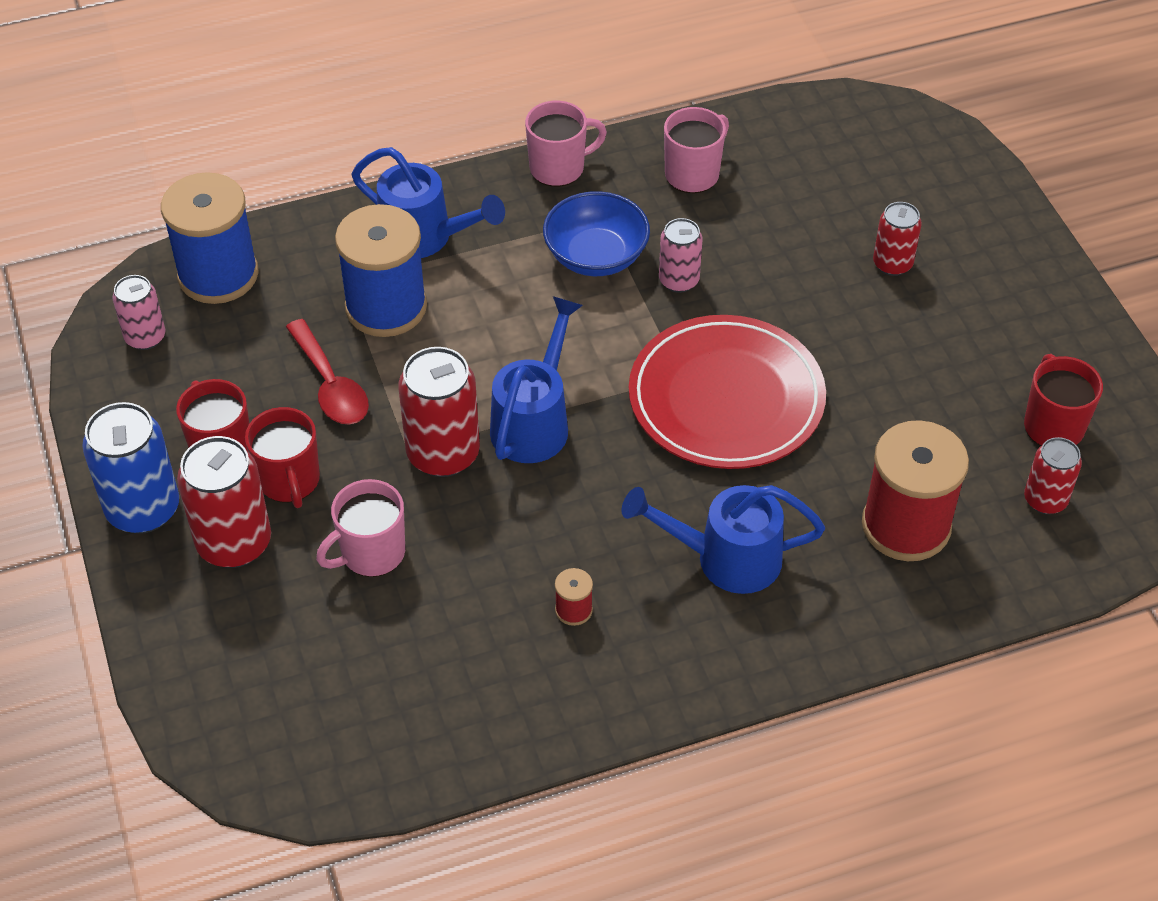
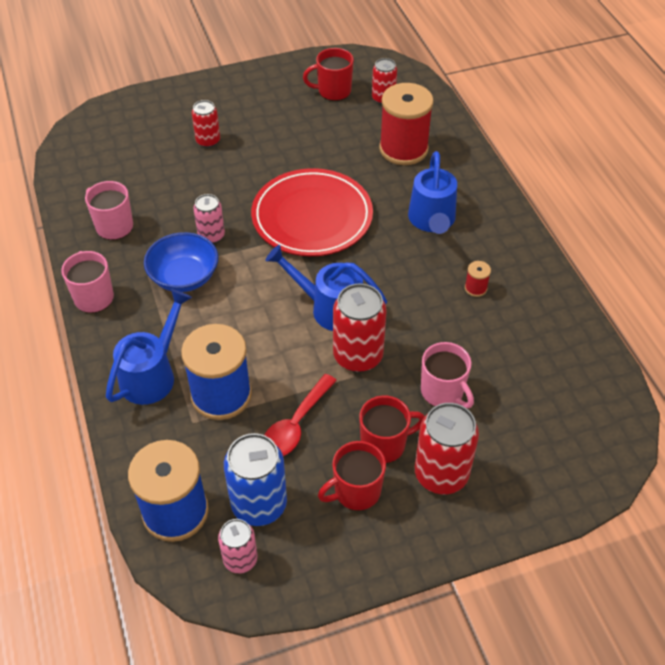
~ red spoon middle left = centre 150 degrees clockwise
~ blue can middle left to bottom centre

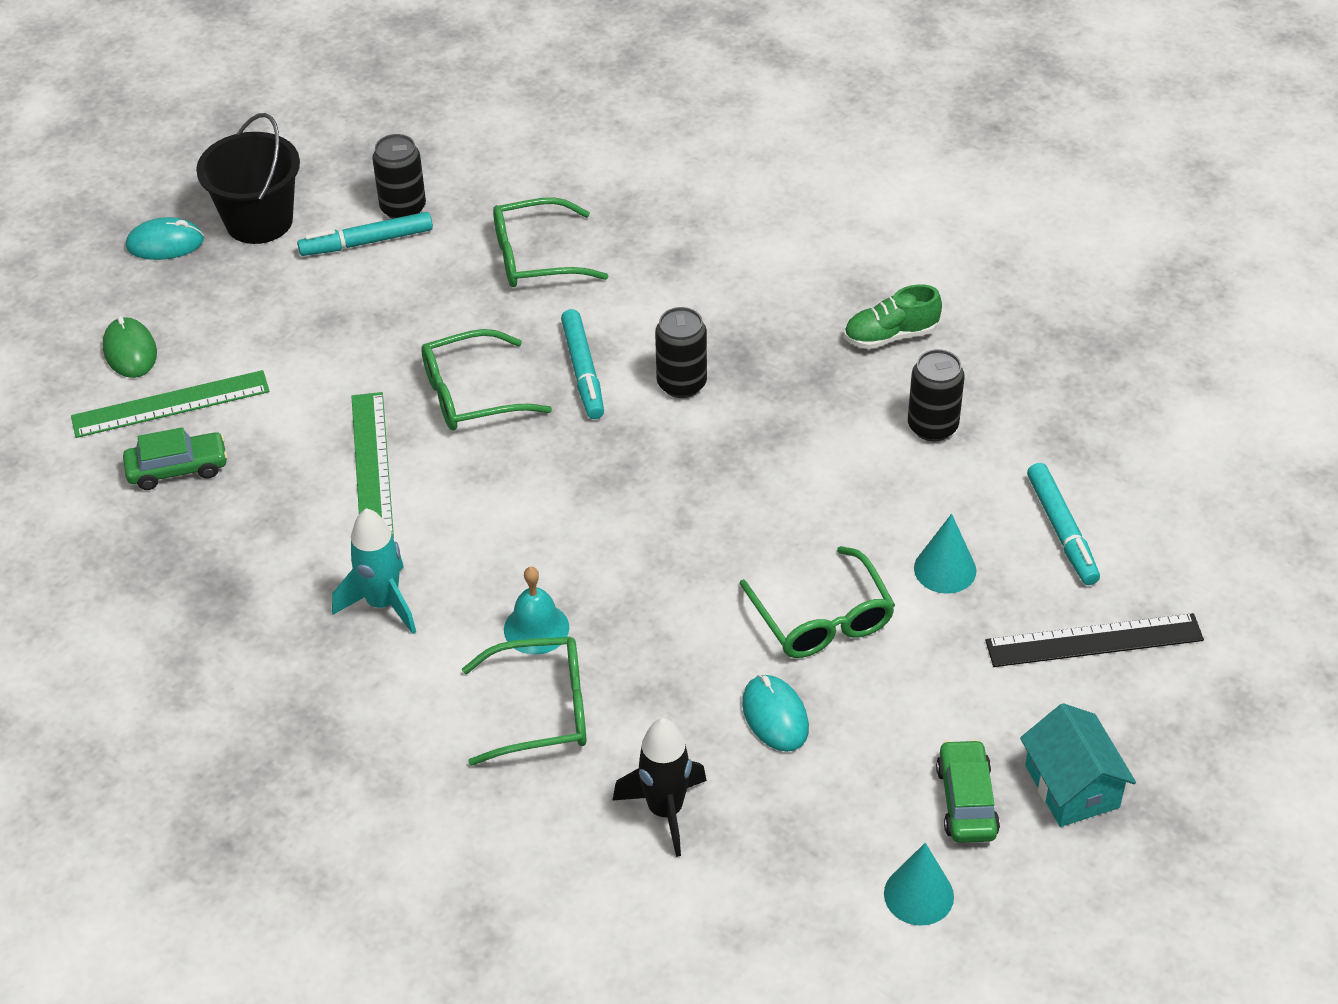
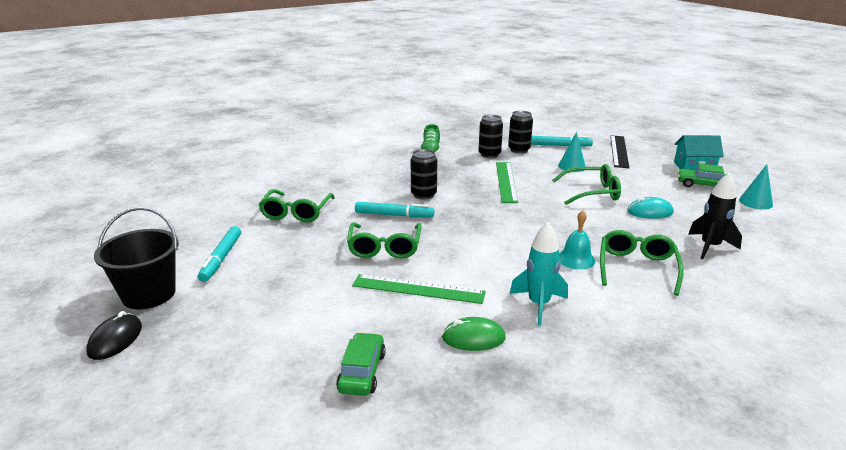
~ black can (1st from left in the first image) top left to black can (3rd from left) top centre
~ turquoise mouse (1st from left) top left to black mouse bottom left
~ green mouse middle left to bottom centre
~ green ruler (1st from left in the first image) middle left to green ruler (2nd from left) centre

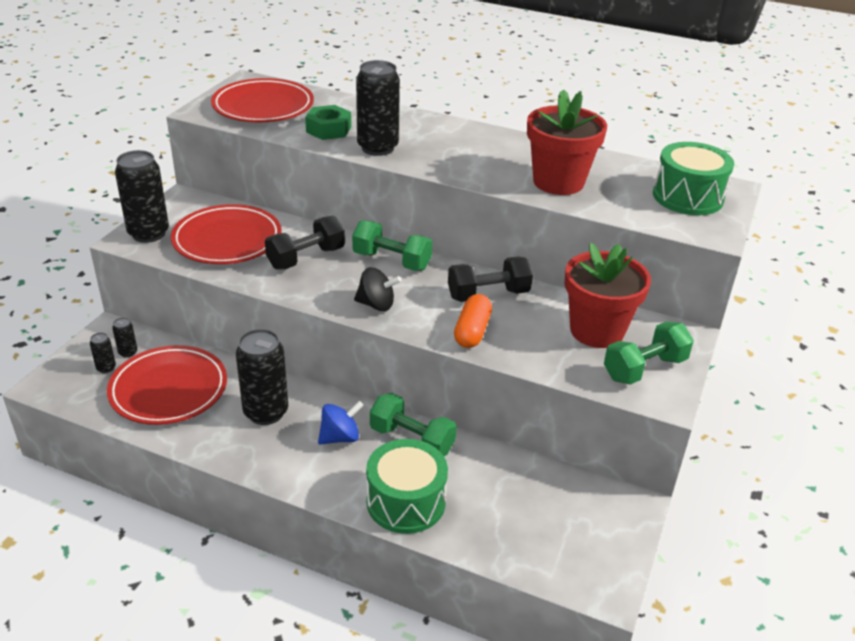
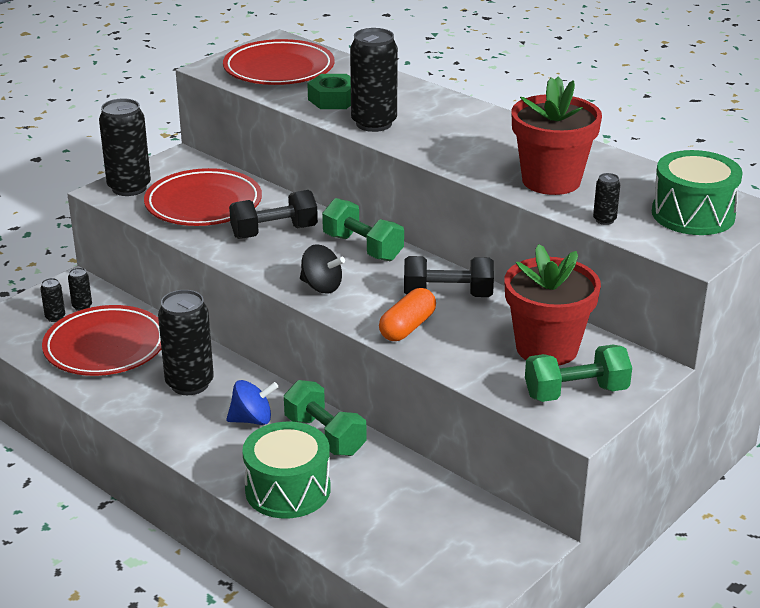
+ black can (6th from left) top right

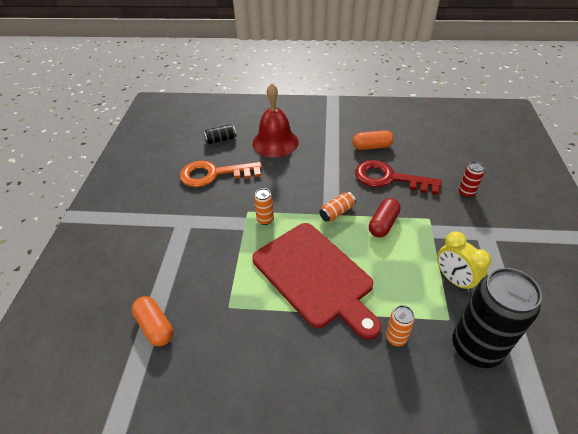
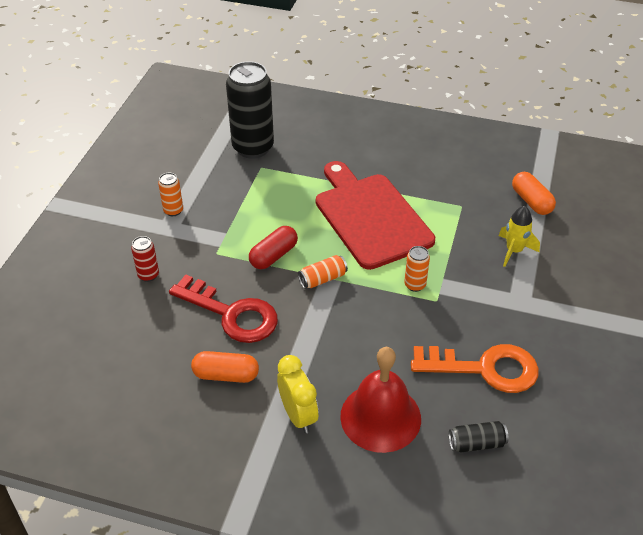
~ yellow clock middle right to bottom centre
~ orange can (3rd from left in the first image) bottom right to orange can (1st from left) middle left
+ yellow rocket middle right

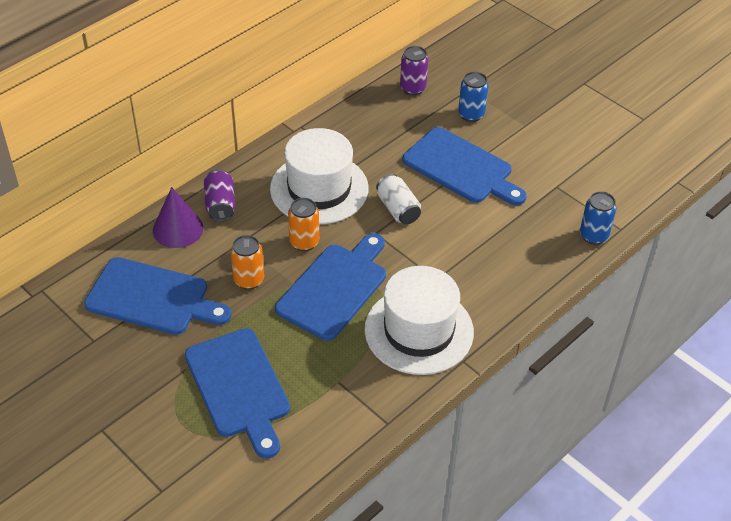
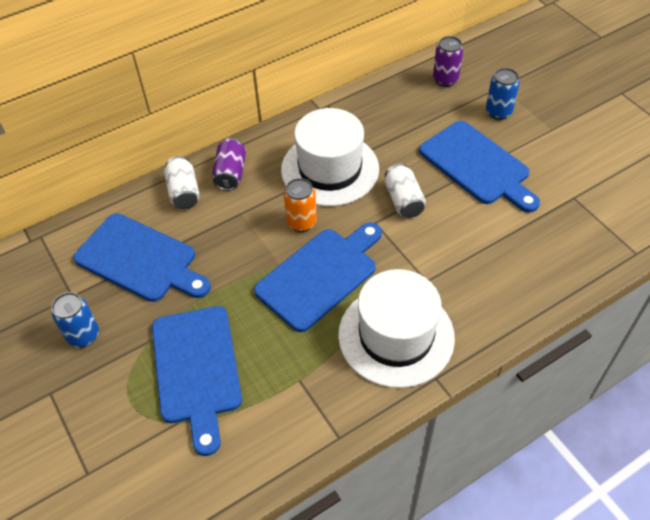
~ purple cone middle left to white can (1st from left) middle left
~ blue can (2nd from left in the first image) middle right to blue can (1st from left) middle left
- orange can (1st from left) centre

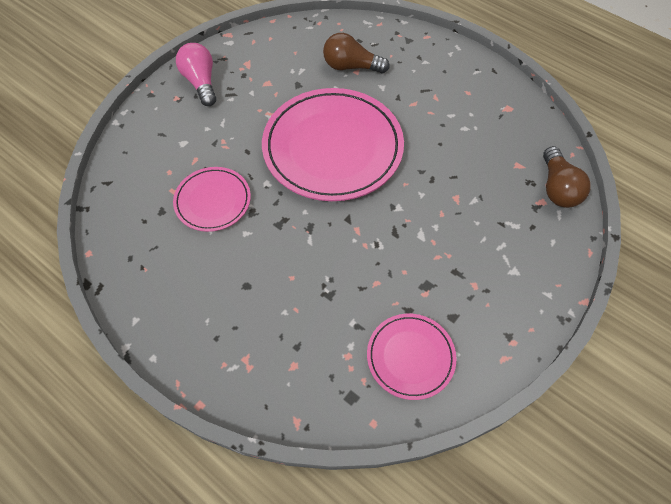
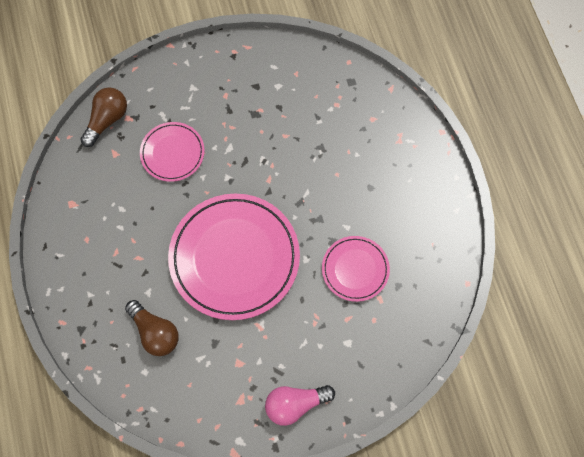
~ pink light bulb top left = bottom centre 60 degrees clockwise
~ pink plate (3rd from left in the first image) bottom centre to pink plate (1st from left) top left

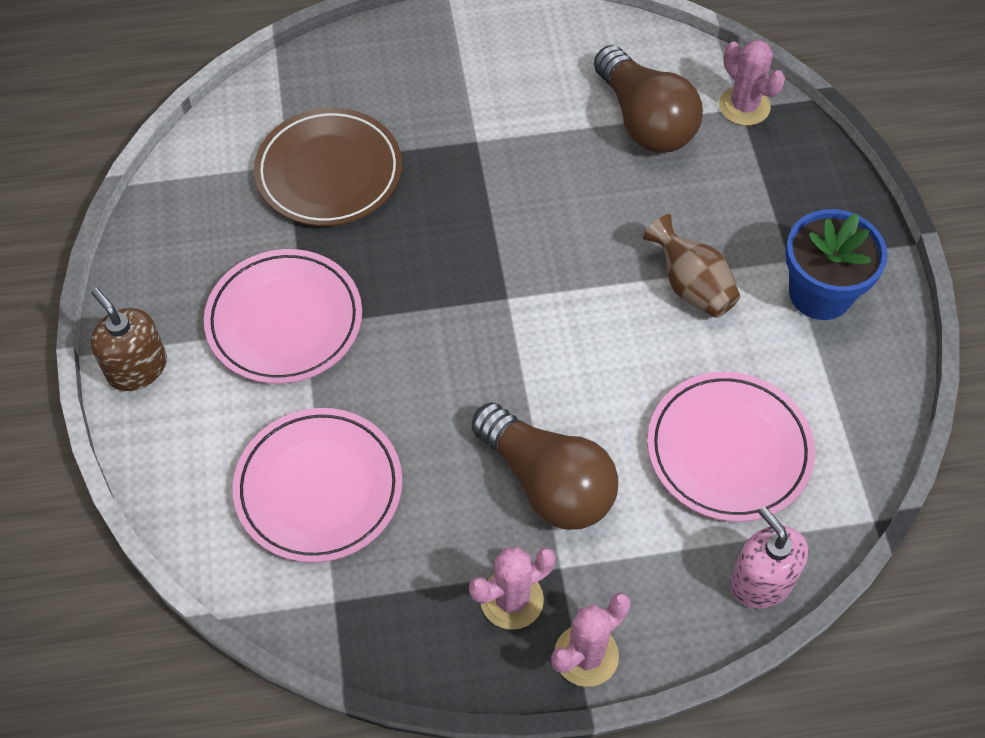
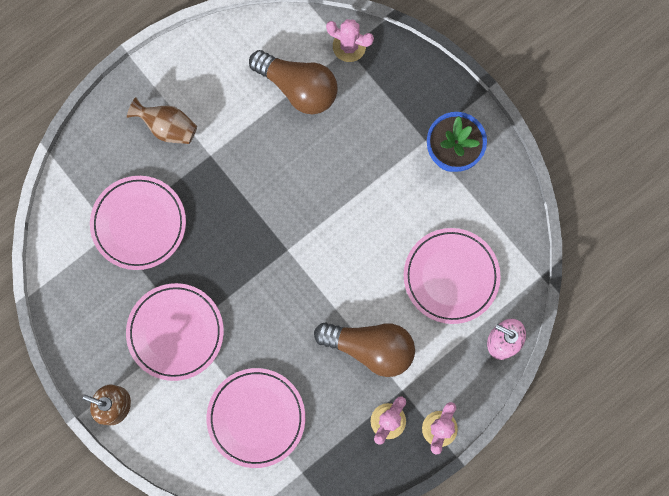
~ brown plate top left to pink plate (1st from left) middle left
~ brown vase middle right to top left

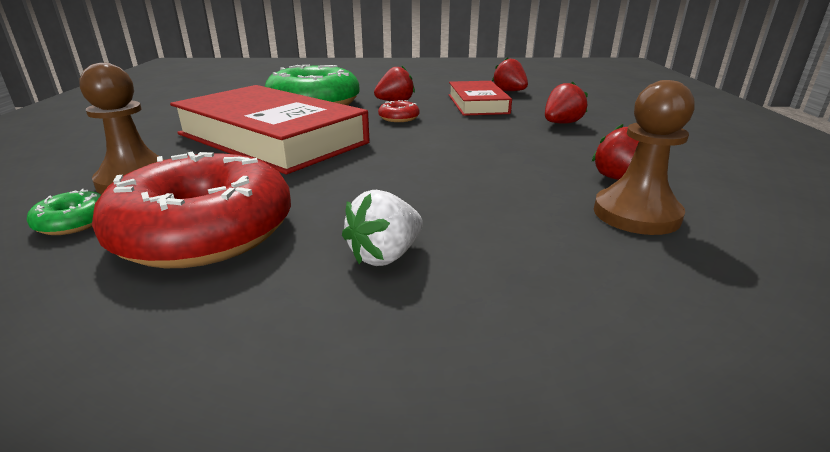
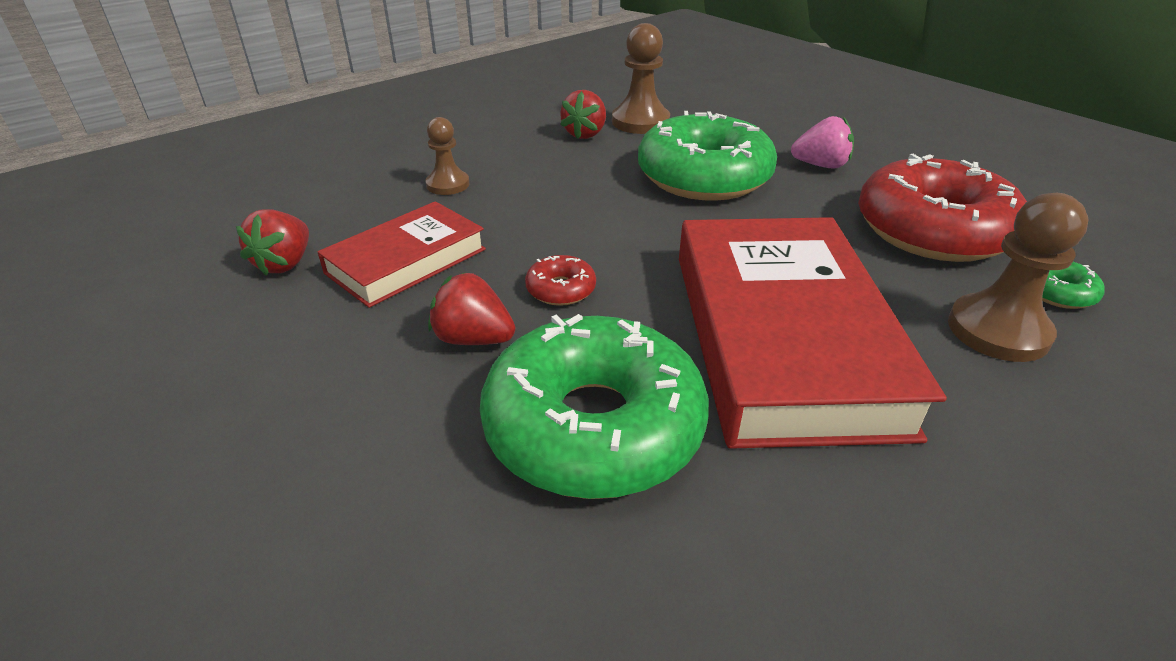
~ red strawberry (3rd from left) top right to brown pawn (1st from left) top centre
~ white strawberry centre to pink strawberry top right
+ green donut (2nd from left) top centre

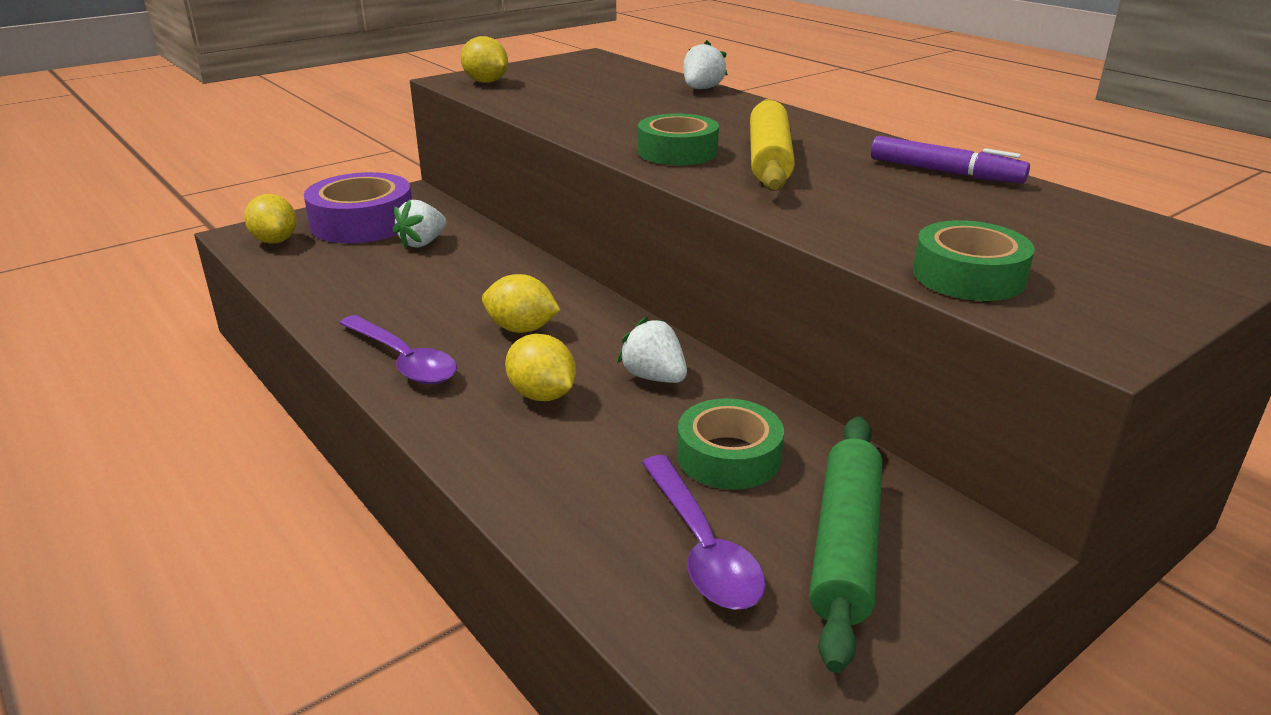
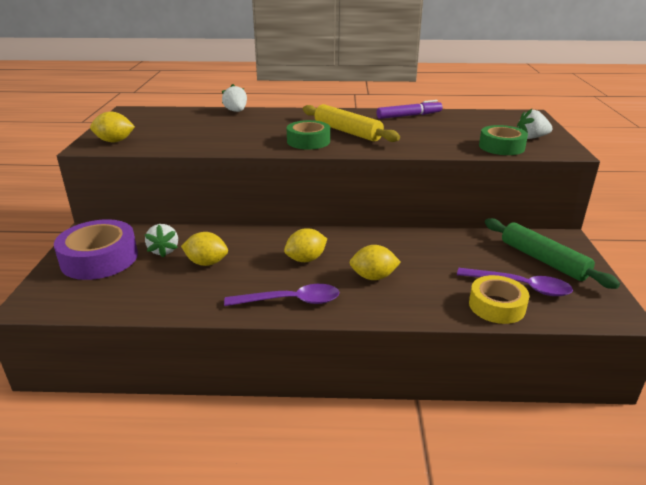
~ yellow lemon (1st from left in the first image) top left to yellow lemon (2nd from left) middle left
~ white strawberry (2nd from left in the first image) centre to white strawberry (3rd from left) top right
- green tape (2nd from left) centre
+ yellow tape middle right

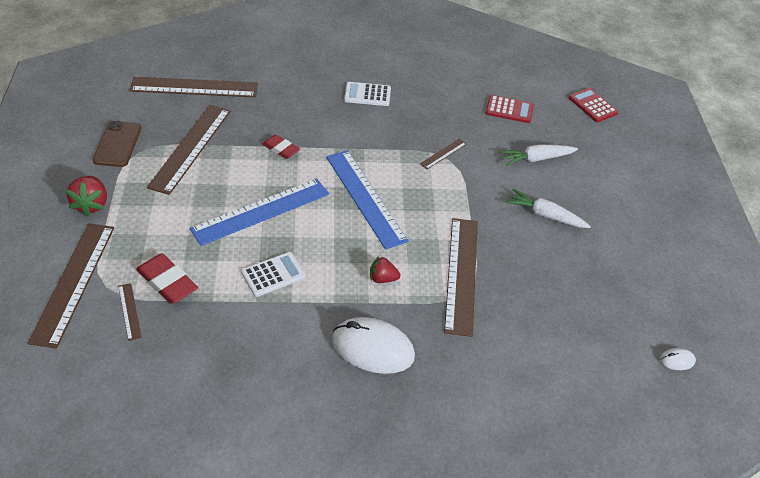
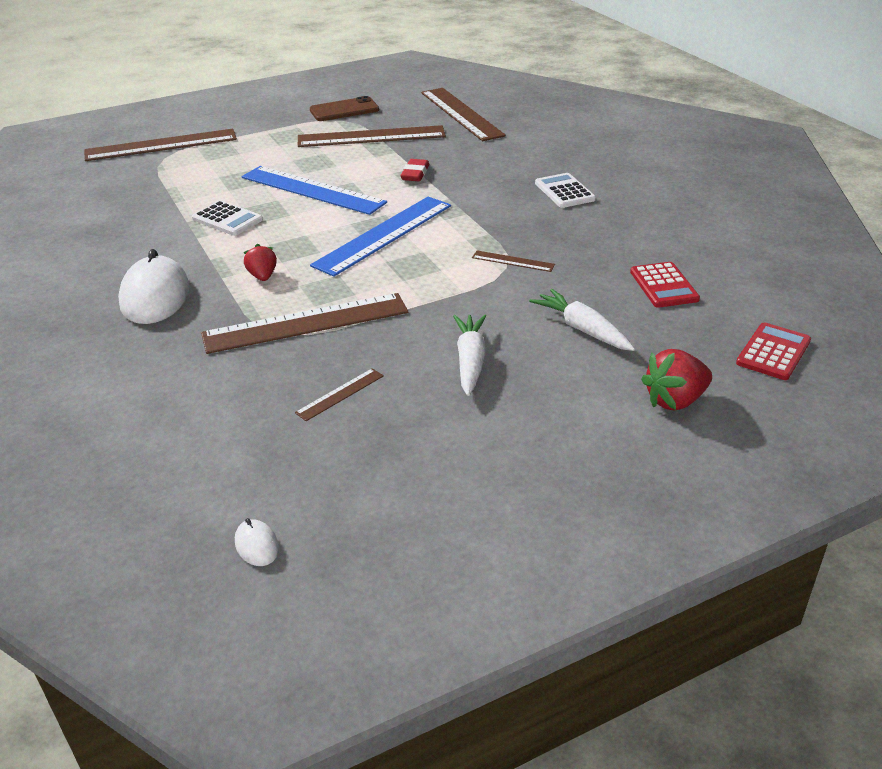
~ red strawberry (1st from left in the first image) middle left to red strawberry (2nd from left) middle right
- red eraser (1st from left) middle left
~ brown ruler (2nd from left in the first image) middle left to brown ruler (3rd from left) centre

